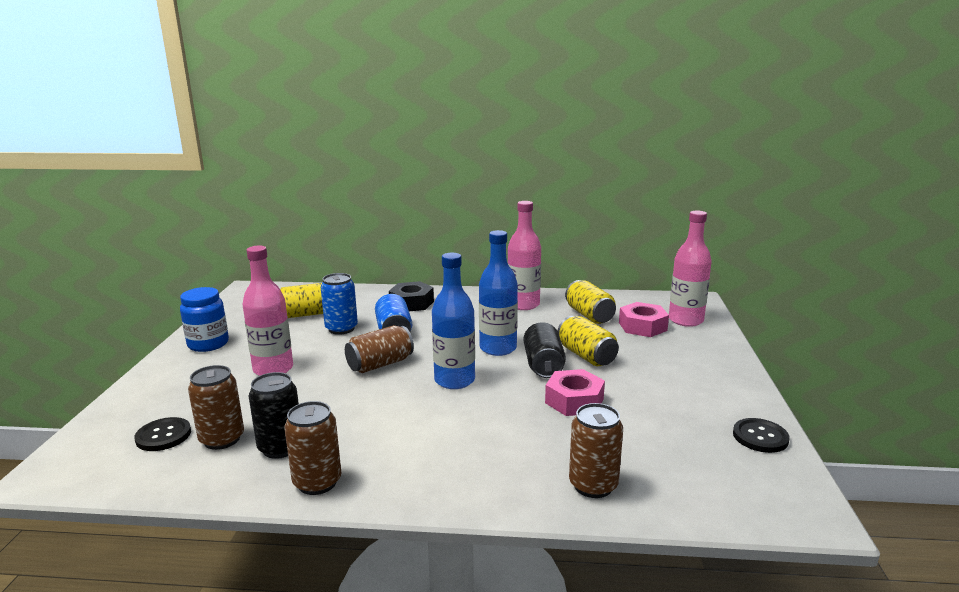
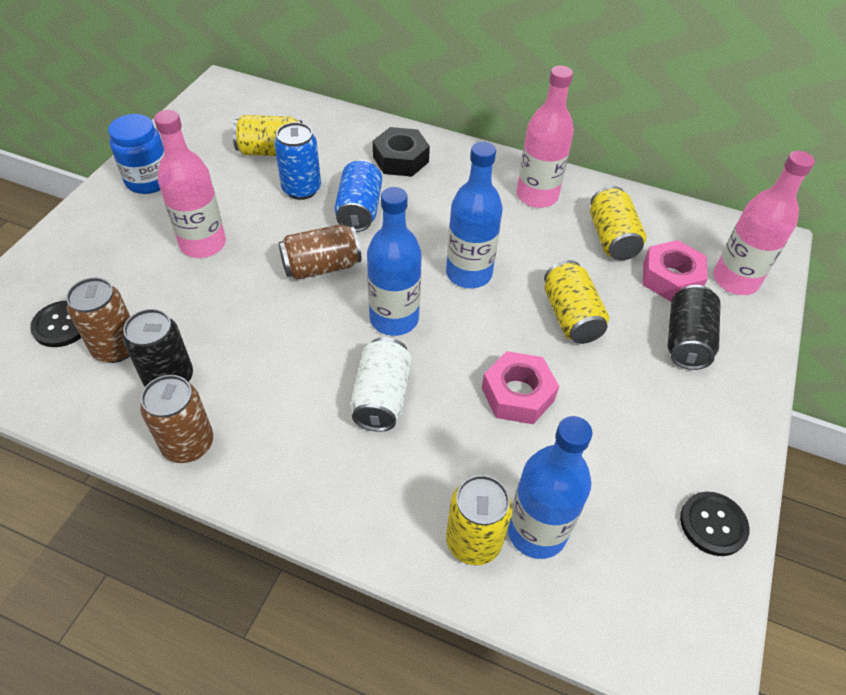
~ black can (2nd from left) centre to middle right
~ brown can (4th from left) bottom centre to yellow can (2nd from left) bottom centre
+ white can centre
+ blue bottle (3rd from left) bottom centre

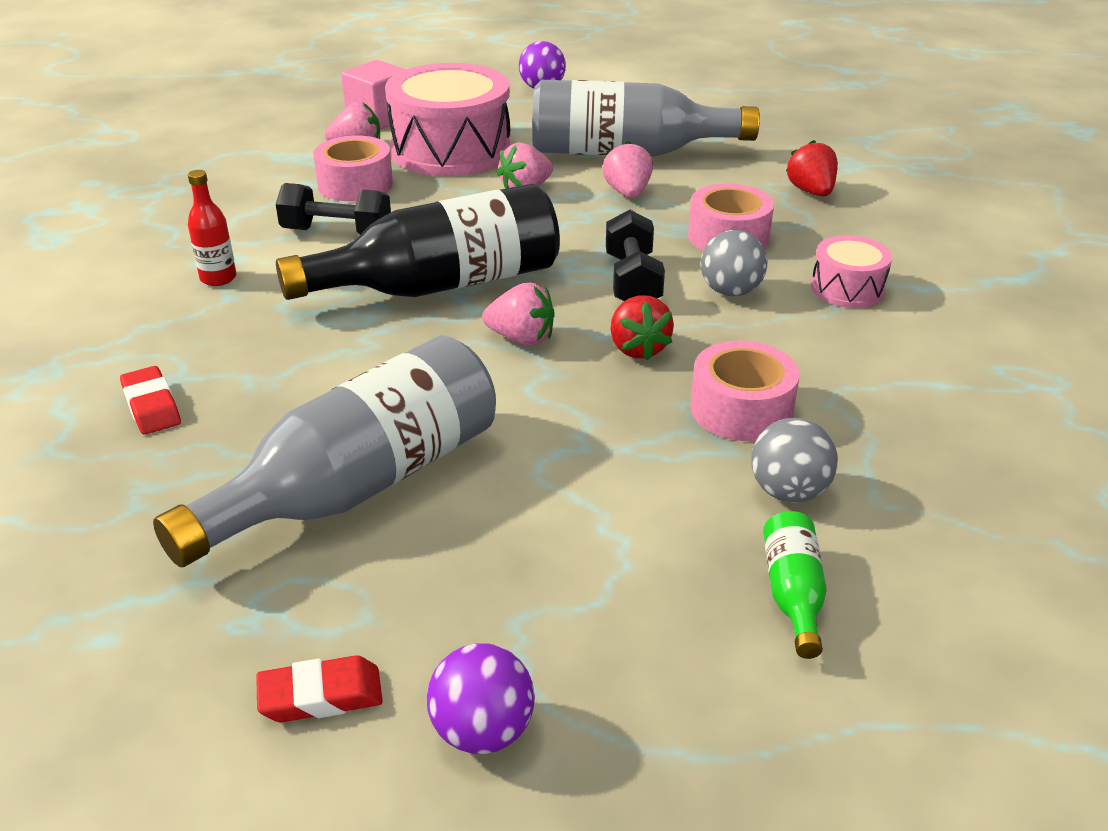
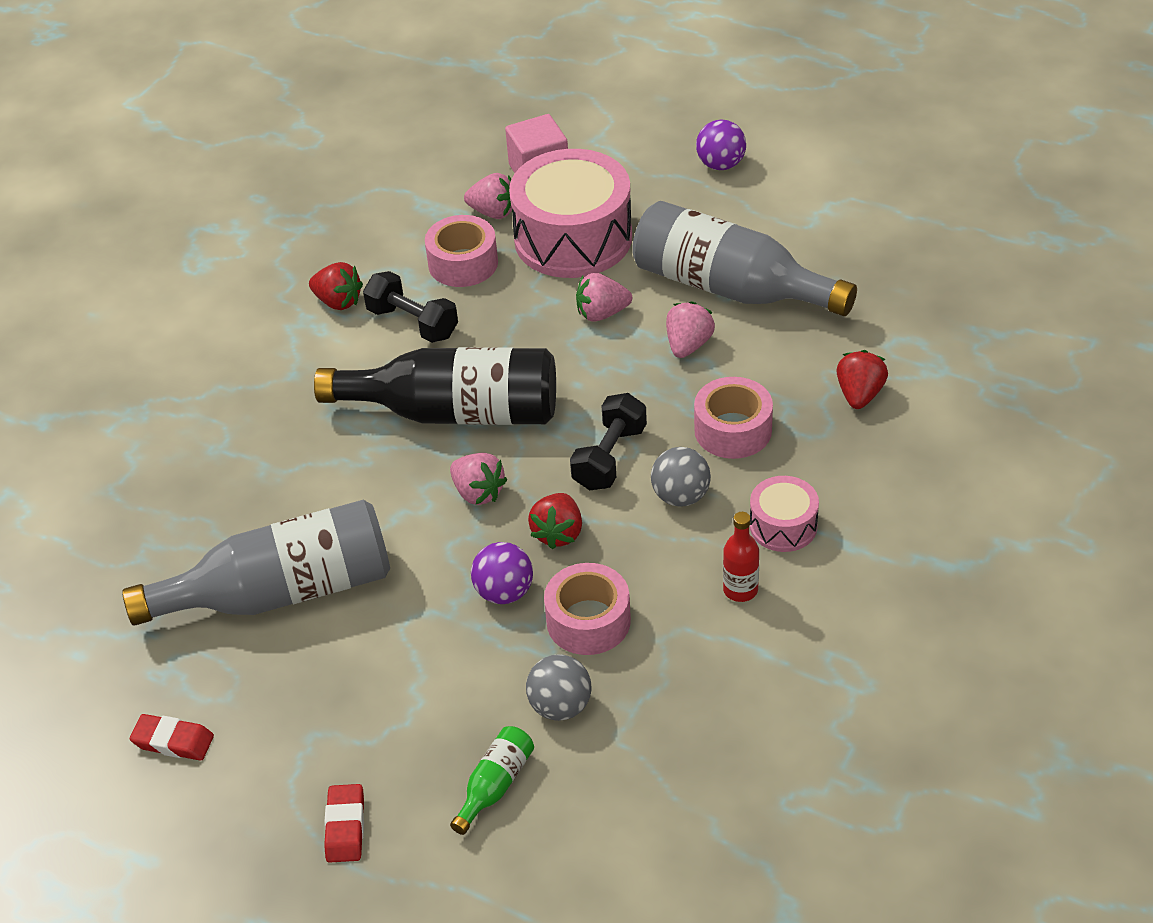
~ red bottle top left to centre
~ red eraser (1st from left in the first image) middle left to red eraser (2nd from left) bottom left
~ purple ball (1st from left) bottom centre to centre
+ red strawberry (1st from left) top left

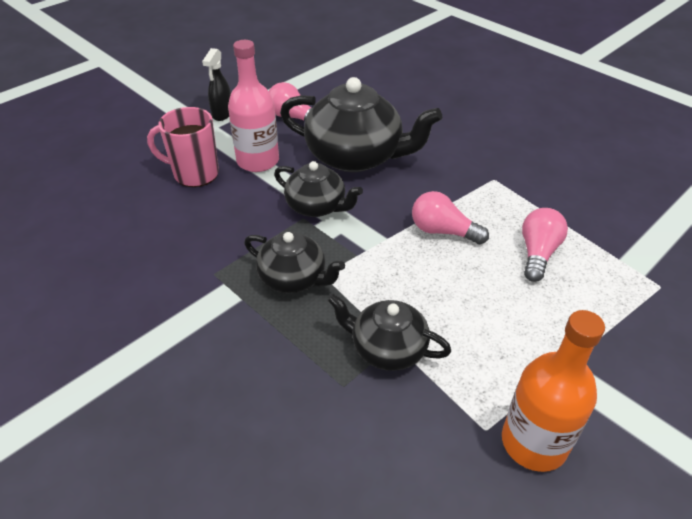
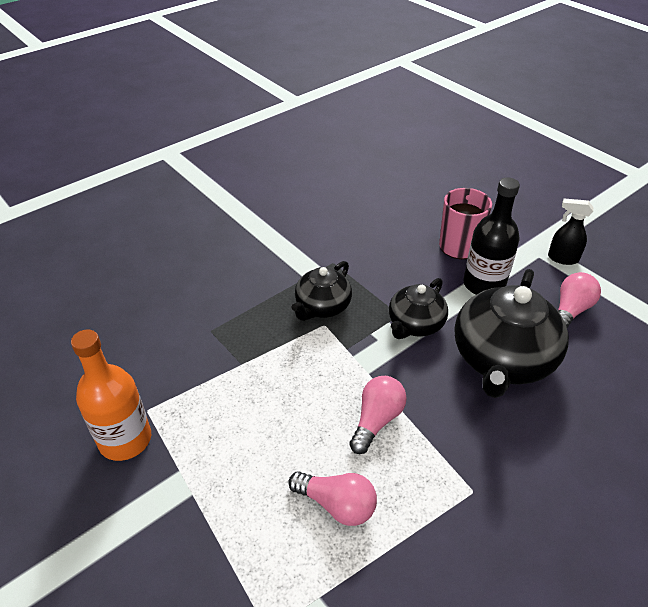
~ pink bottle top centre to black bottle middle right
- black teapot (4th from left) centre

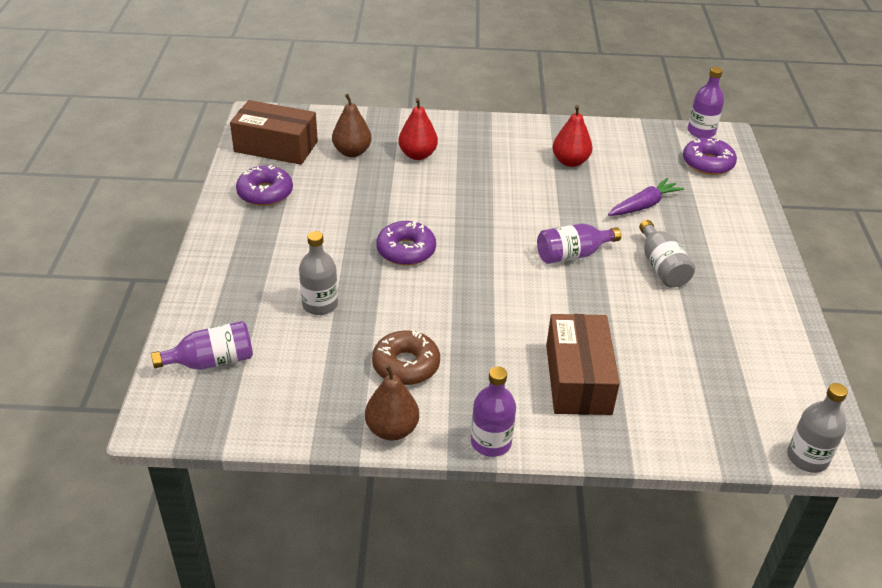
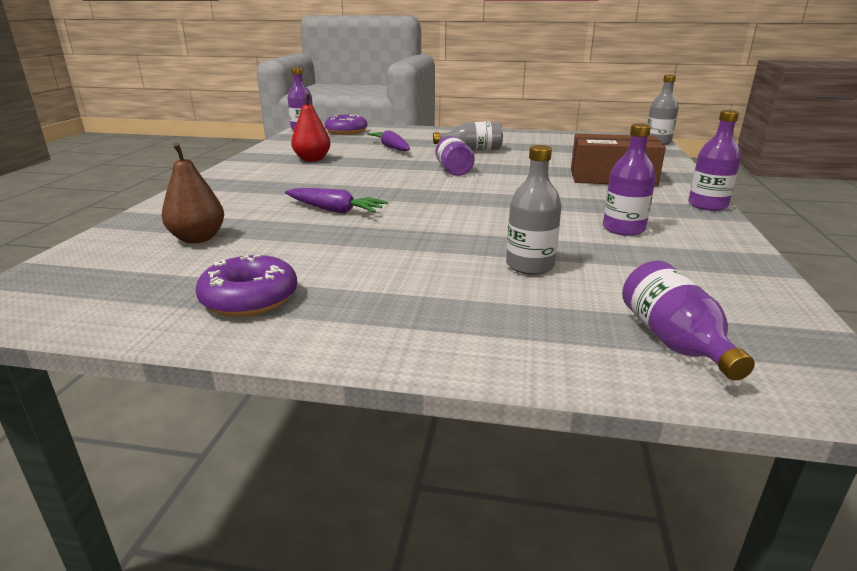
- red pear (1st from left) top centre
- brown box (1st from left) top left
- purple donut (2nd from left) centre
~ brown donut centre to purple bottle (3rd from left) top right
- brown pear (2nd from left) bottom centre
+ purple carrot (1st from left) centre

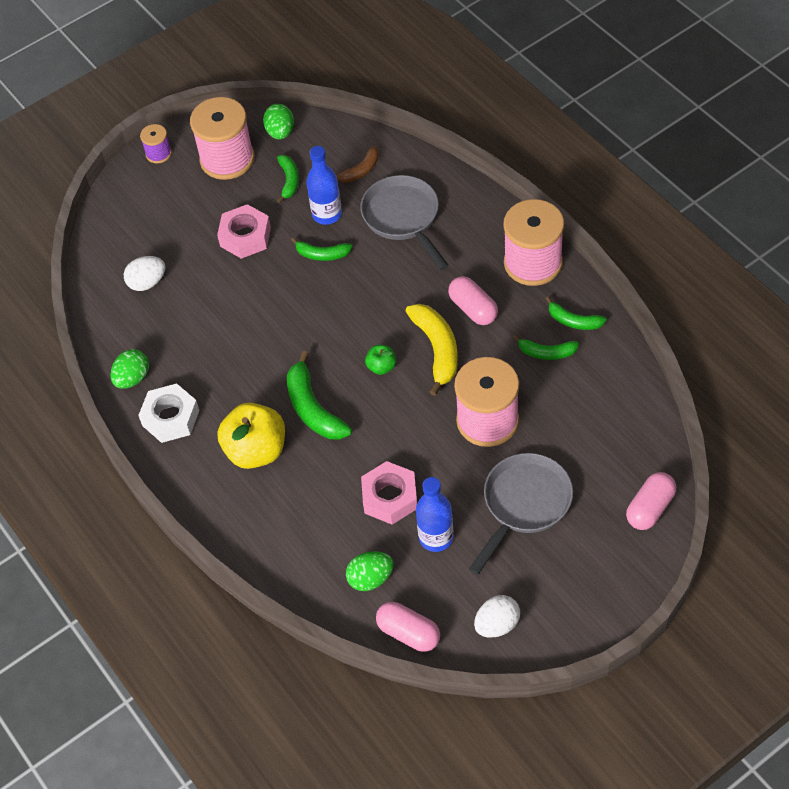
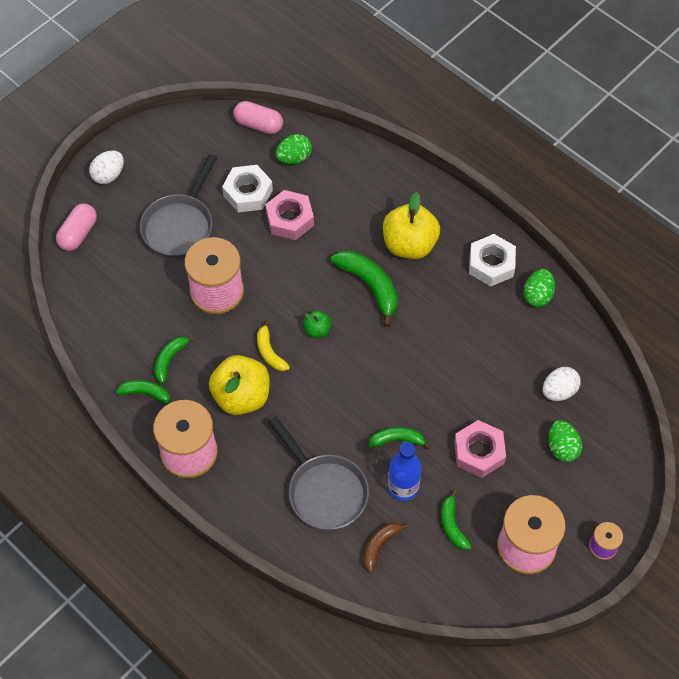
~ green egg (2nd from left in the first image) top centre to green egg (3rd from left) middle right
~ pink capsule (2nd from left) centre to yellow apple (1st from left) centre
~ yellow banana centre = centre x0.60
~ green banana (4th from left in the first image) middle right = middle left 60 degrees counterclockwise
~ blue bottle (2nd from left) centre to white nut (1st from left) top centre
~ white egg (2nd from left in the first image) bottom centre to white egg (1st from left) top left

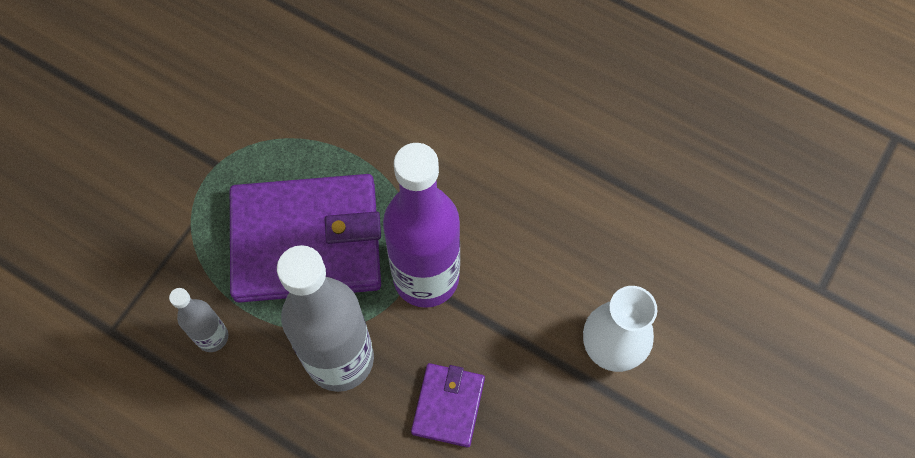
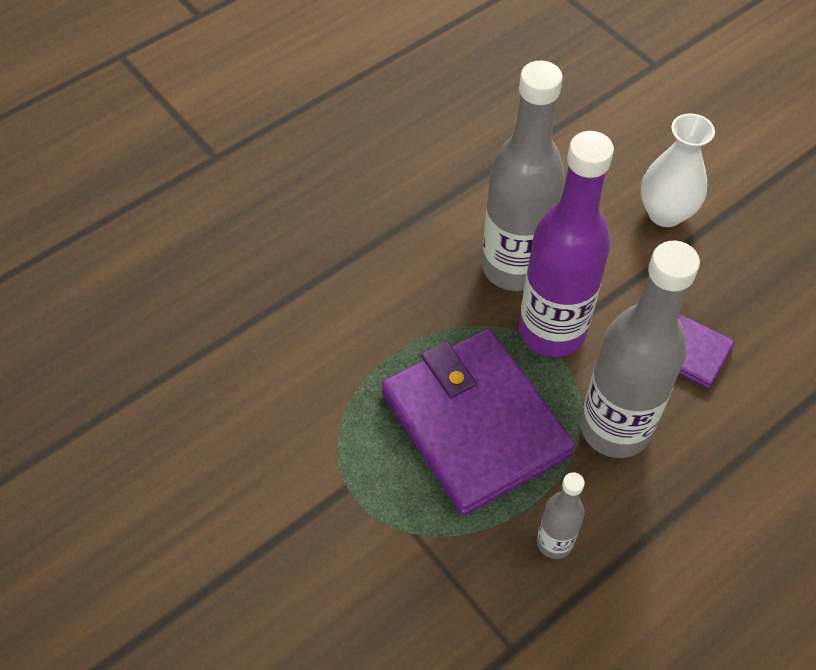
~ purple wallet (1st from left) centre = centre 45 degrees counterclockwise
+ grey bottle (1st from left) top centre

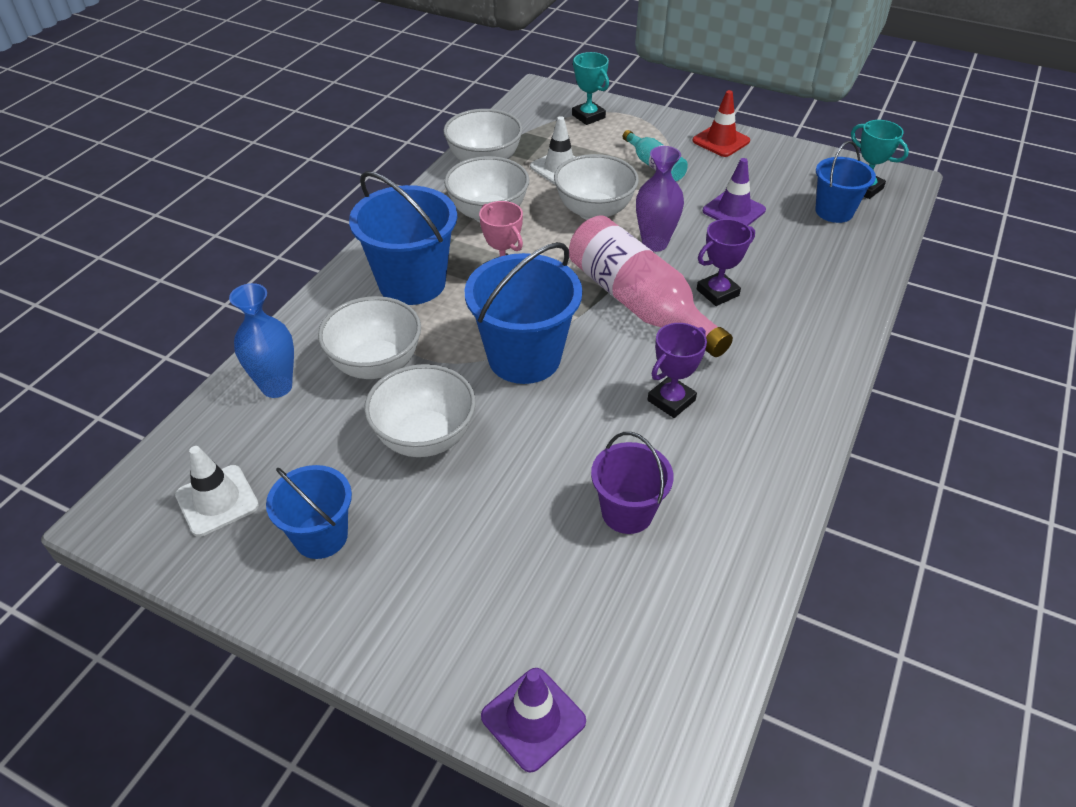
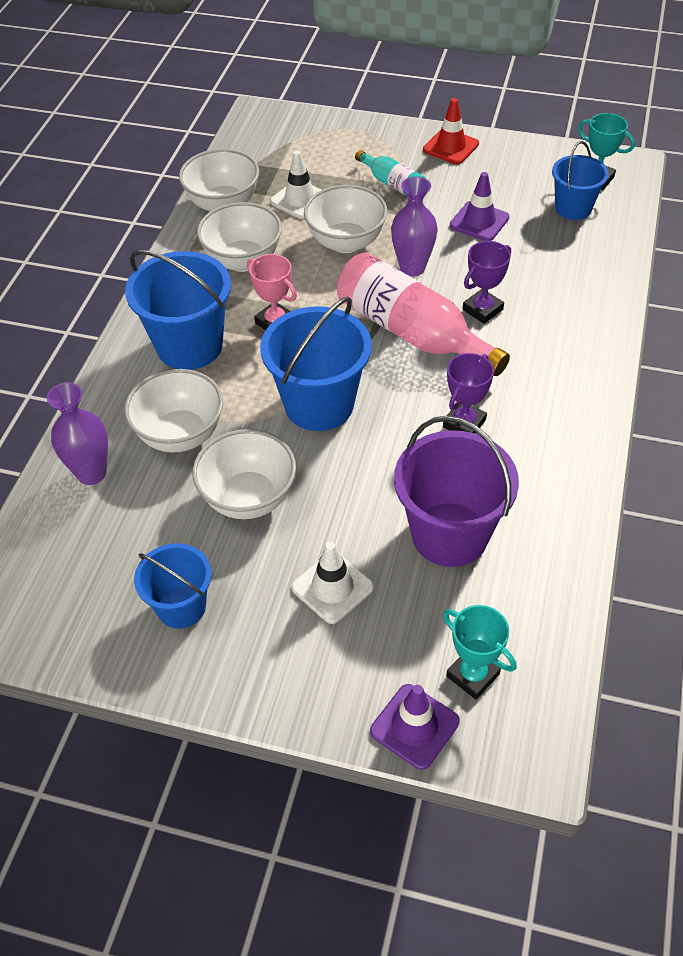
~ turquoise trophy (1st from left) top centre to bottom right
~ blue vase middle left to purple vase (1st from left) middle left
~ purple bucket centre = middle right x1.64
~ white traffic cone (1st from left in the first image) middle left to white traffic cone (2nd from left) centre

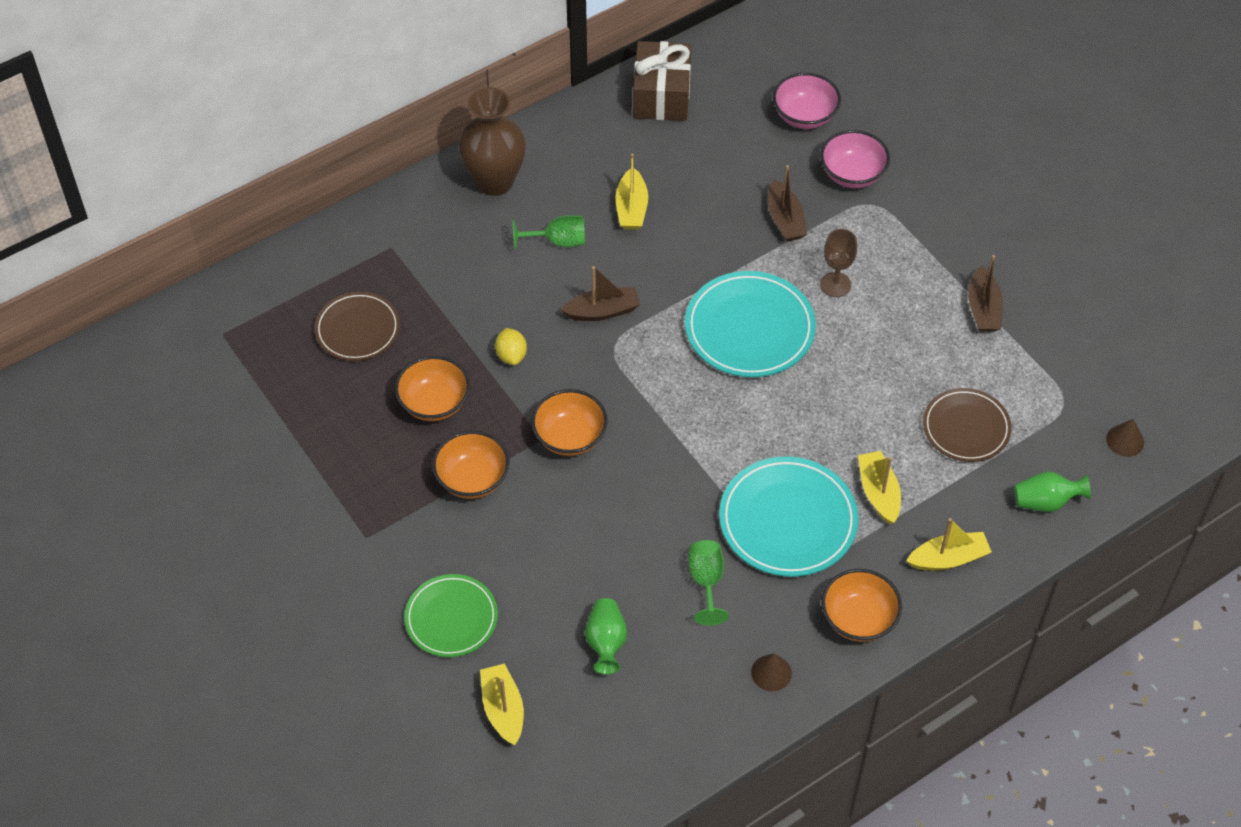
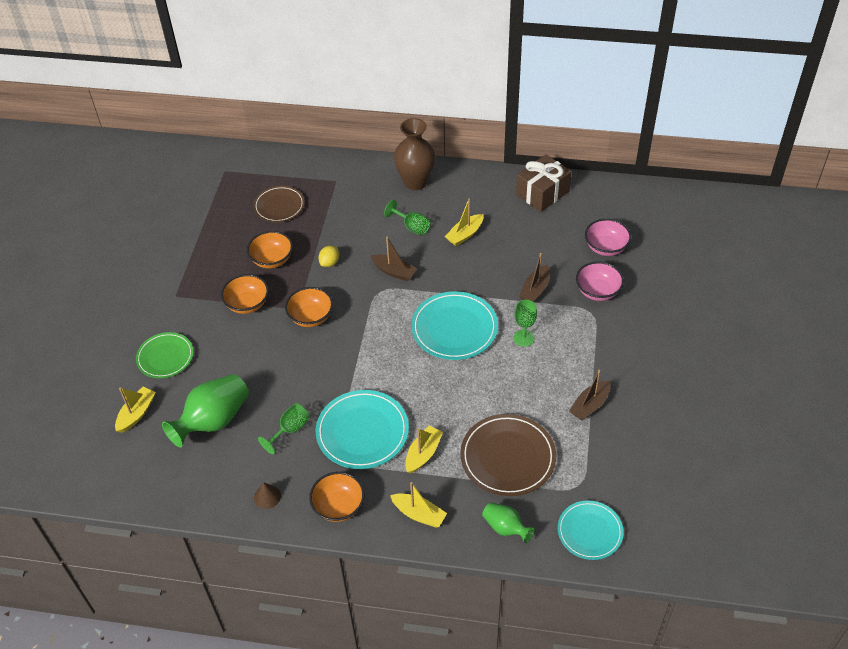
~ brown goblet top right to green goblet (3rd from left) centre
~ brown plate (2nd from left) middle right = bottom centre x1.53
~ brown cone (2nd from left) middle right to turquoise plate (3rd from left) bottom right
~ green vase (1st from left) bottom centre = middle left x1.81

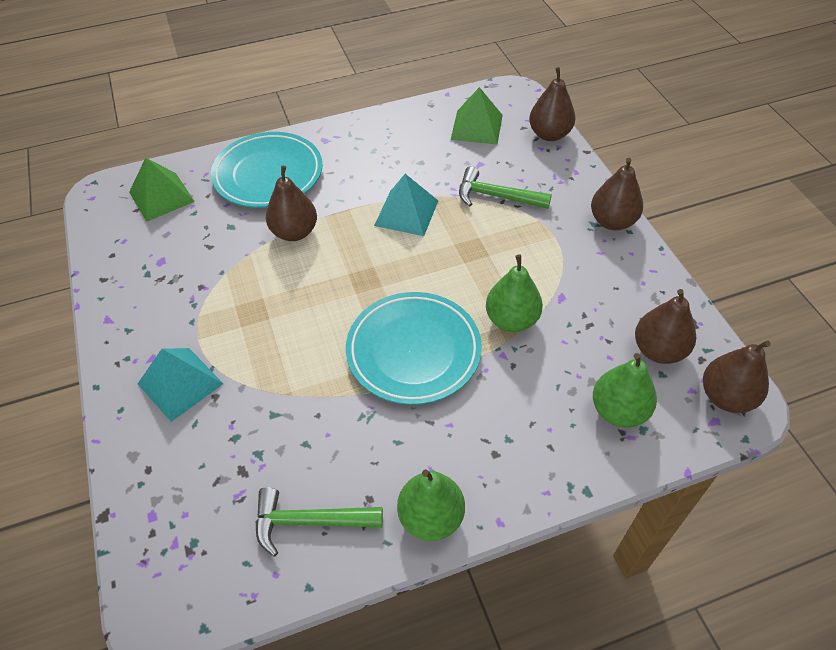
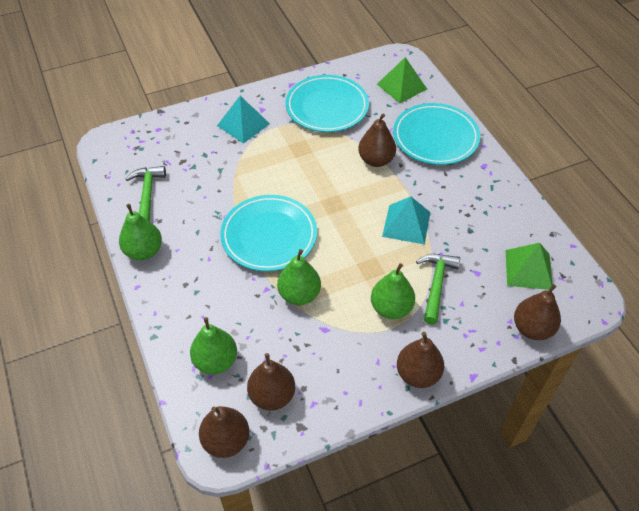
+ turquoise plate (2nd from left) top centre
+ green pear (4th from left) centre

